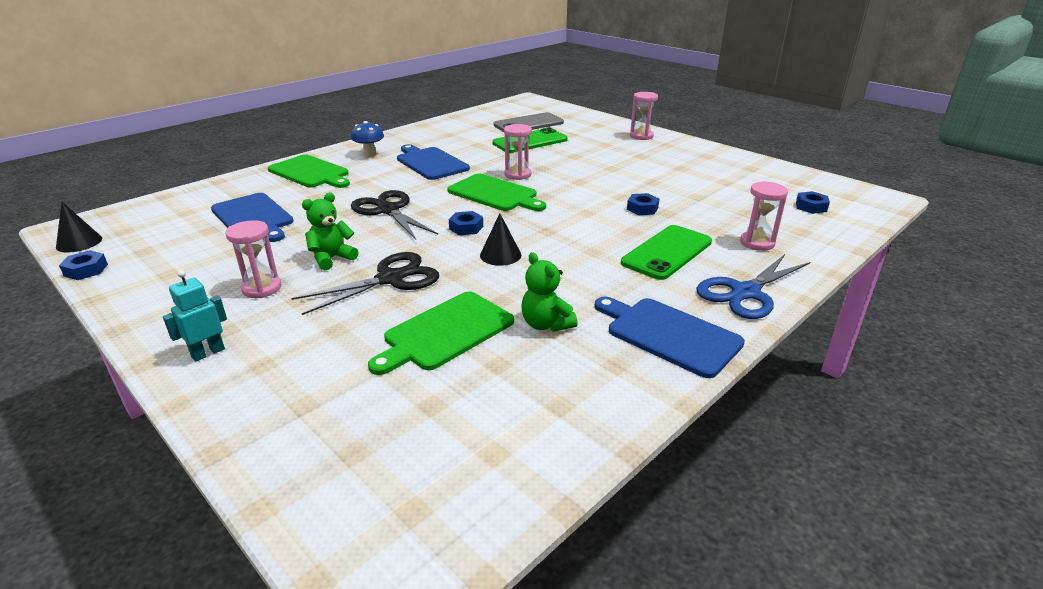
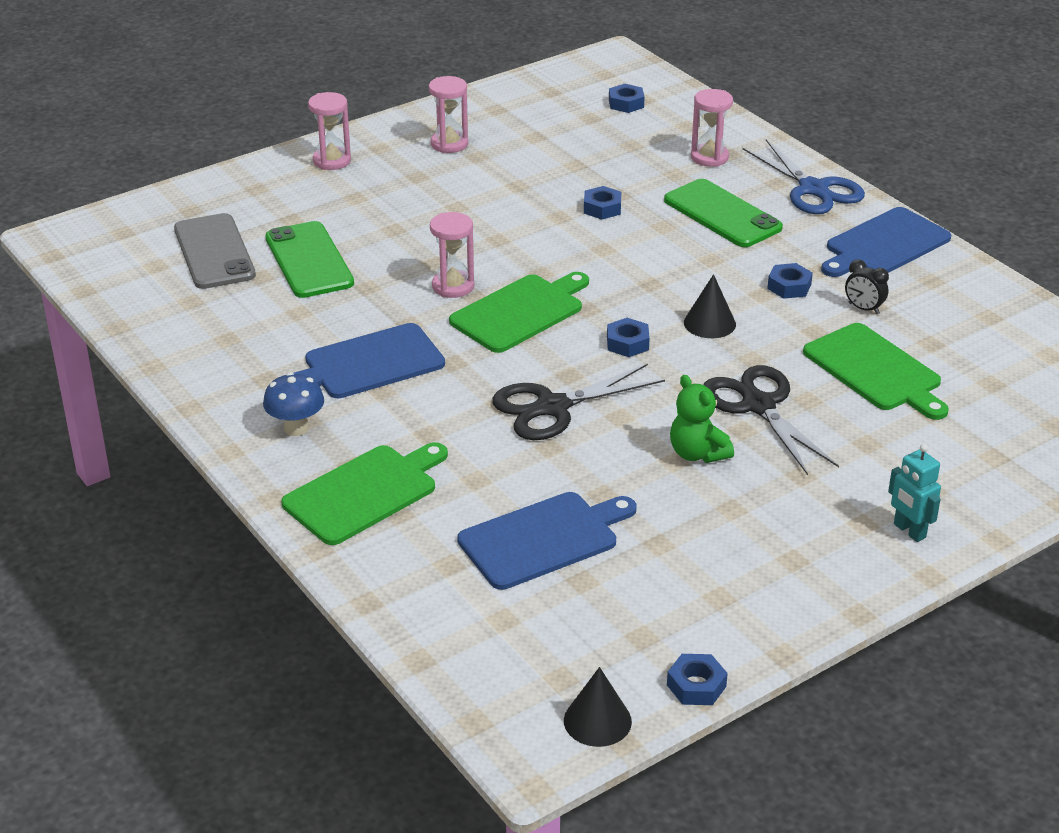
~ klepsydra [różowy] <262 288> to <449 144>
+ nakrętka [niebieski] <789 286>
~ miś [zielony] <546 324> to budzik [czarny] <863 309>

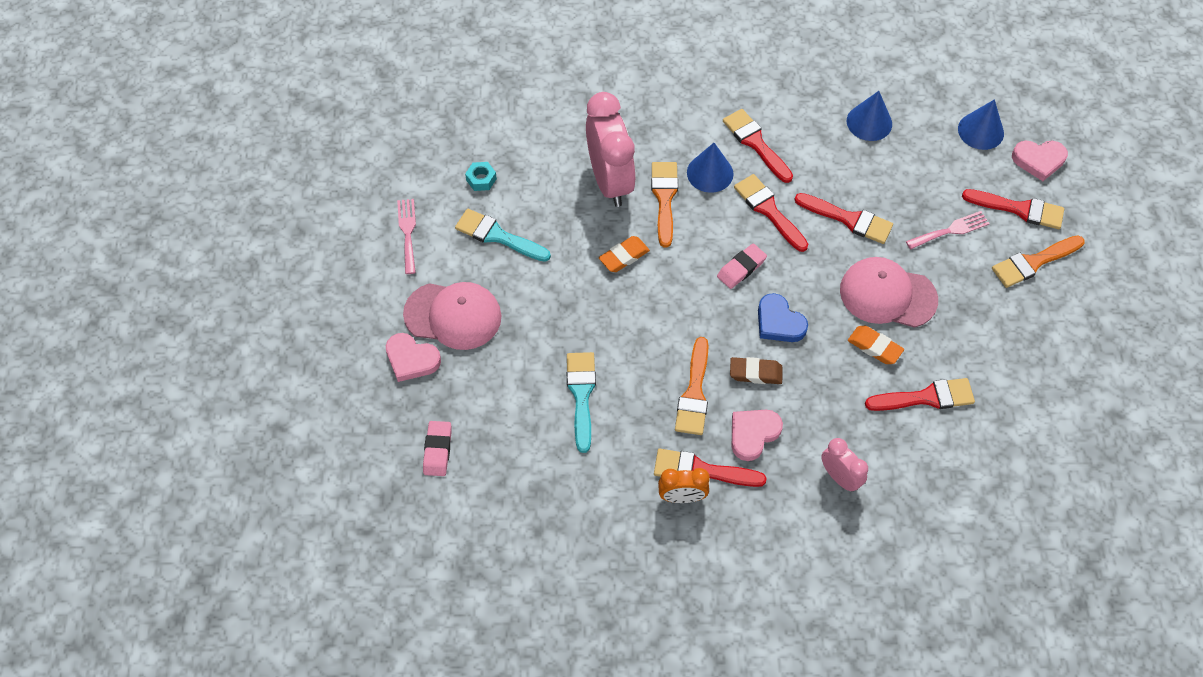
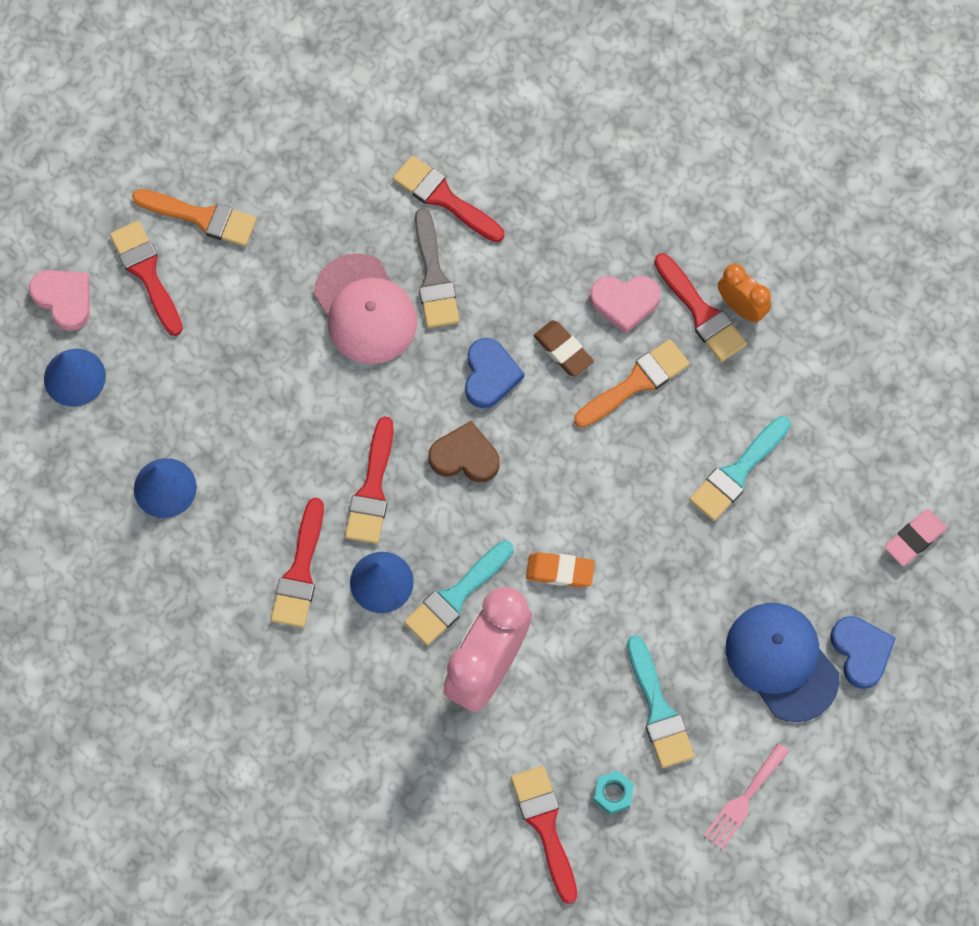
~ pędzel [pomarańczowy] <664 198> to pędzel [turkusowy] <456 596>
~ gumka do mazania [pomarańczowy] <874 347> to pędzel [szary] <434 277>
~ gumka do mazania [różowy] <741 268> to serce [brązowy] <465 456>
~ pędzel [czerwony] <848 219> to <545 826>
~ czapka [różowy] <453 315> to czapka [niebieski] <781 662>
~ serce [różowy] <411 359> to serce [niebieski] <861 652>
- budzik [różowy] <839 477>
- widelec [różowy] <950 230>

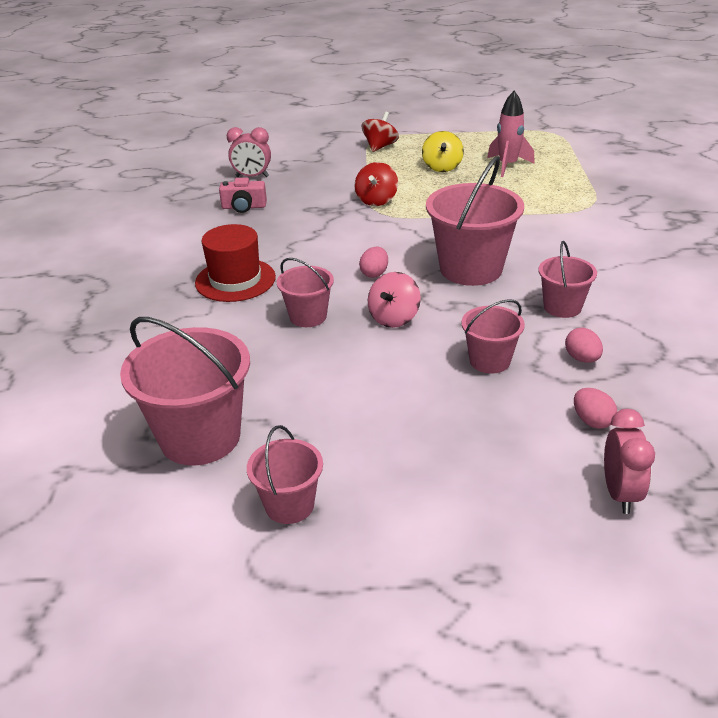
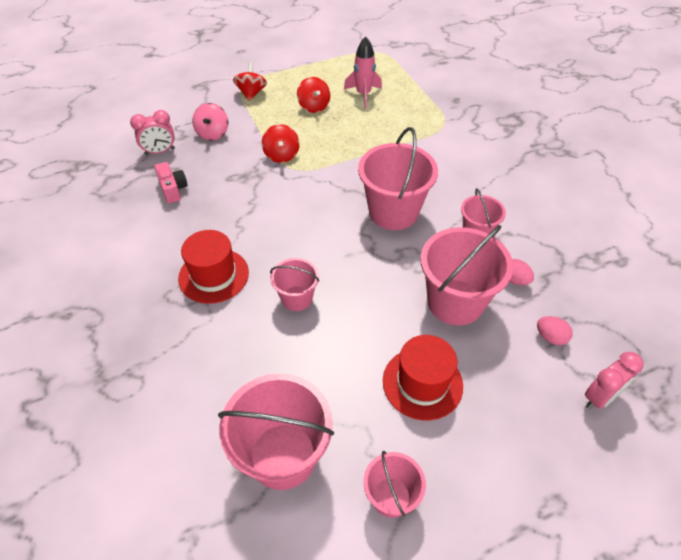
~ aparat fotograficzny [różowy] <244 207> = <173 189> 90 degrees counterclockwise
~ bączek [różowy] <394 318> to <213 133>
~ bączek [żółty] <442 167> to bączek [czerwony] <314 106>
+ kapelusz [czerwony] <422 383>
~ wiadro [różowy] <489 361> = <455 302> x1.80
~ budzik [różowy] <620 494> = <599 397> 75 degrees clockwise
- jajko [różowy] <374 273>

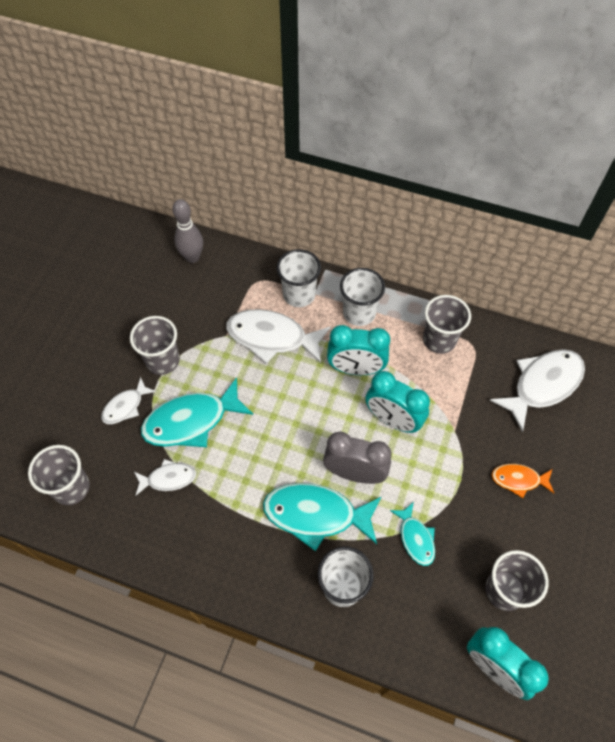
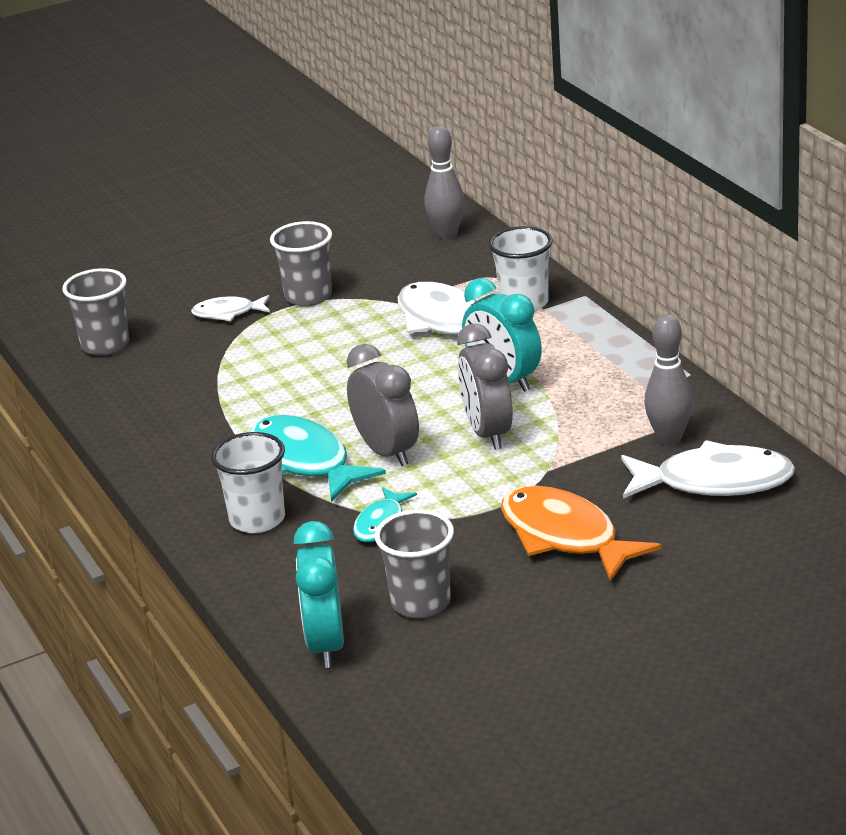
~ budzik [turkusowy] <392 420> to budzik [szary] <487 433>
~ ryba [pomarańczowy] <518 480> = <565 537> x1.85
+ kręgiel [szary] <669 439>
- ryba [biały] <168 478>
- ryba [turkusowy] <191 421>
- szklanka [biały] <359 313>
- szklanka [szary] <439 340>

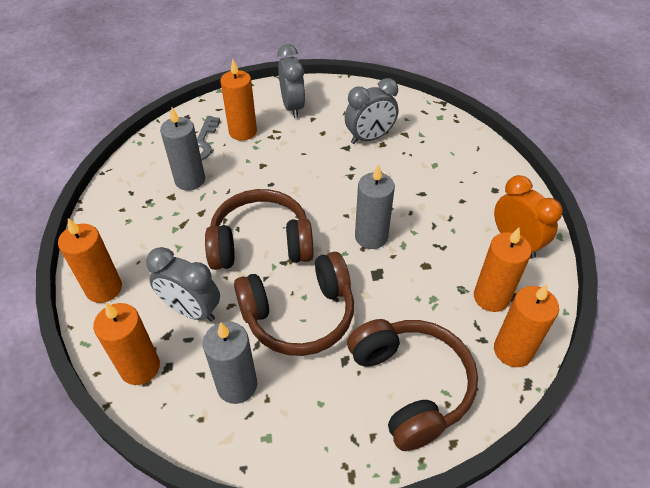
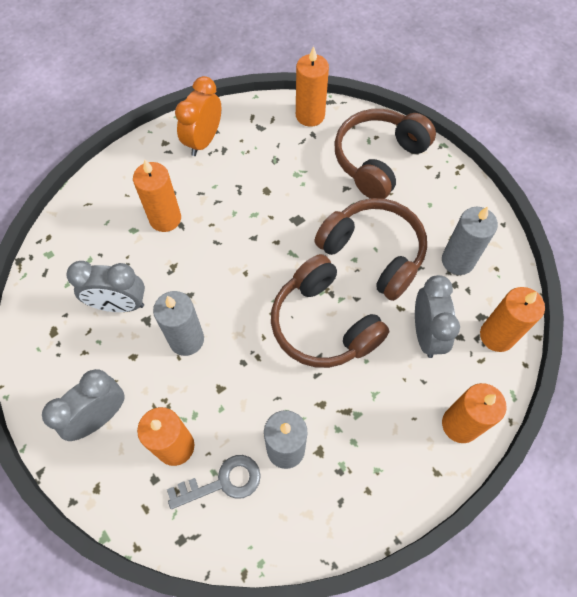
~ budzik [szary] <369 138> = <119 305> 150 degrees clockwise
~ świeca [pomarańczowy] <491 297> to <165 218>
~ świeca [szary] <371 237> to <186 339>

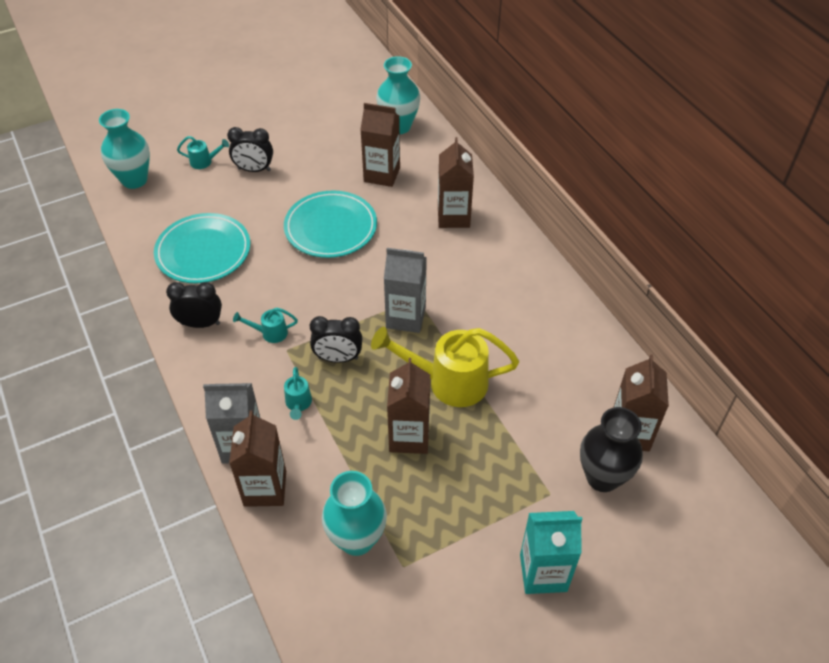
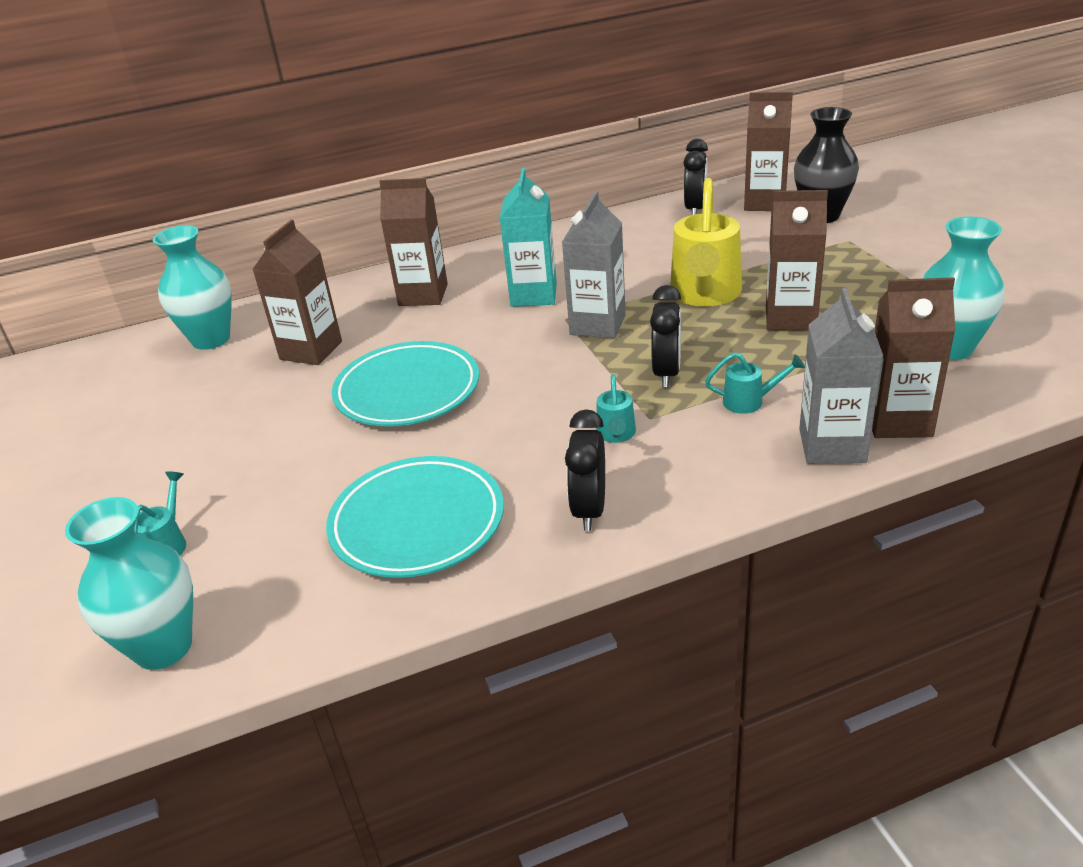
~ karton mleka [turkusowy] <543 572> to <533 295>
~ budzik [czarny] <254 169> to <695 209>

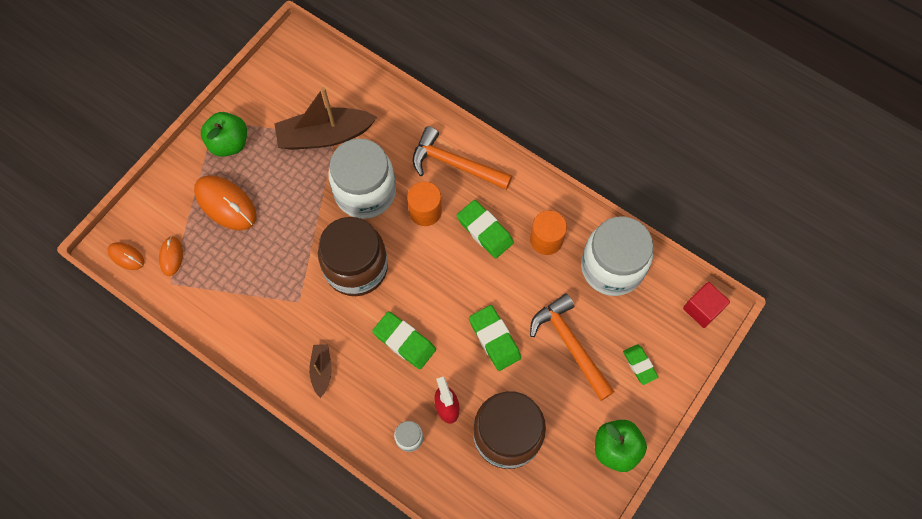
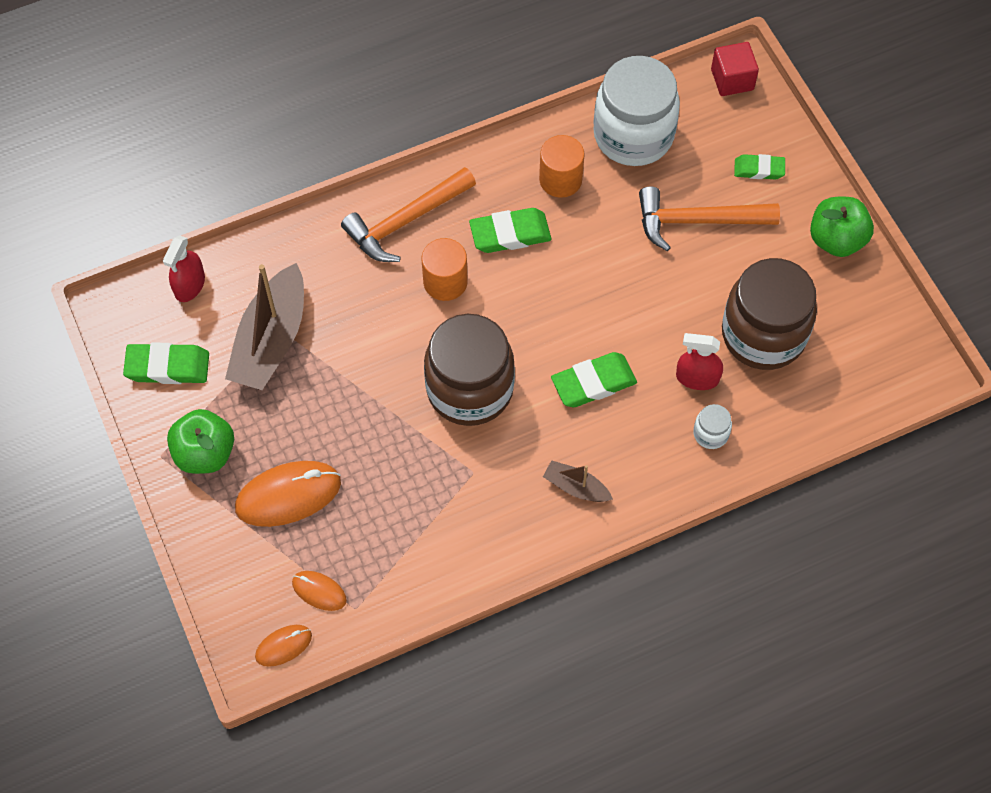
~ gumka do mazania [zielony] <494 339> to <167 367>
+ spryskiwacz [czerwony] <189 285>
- słoik [biały] <365 192>

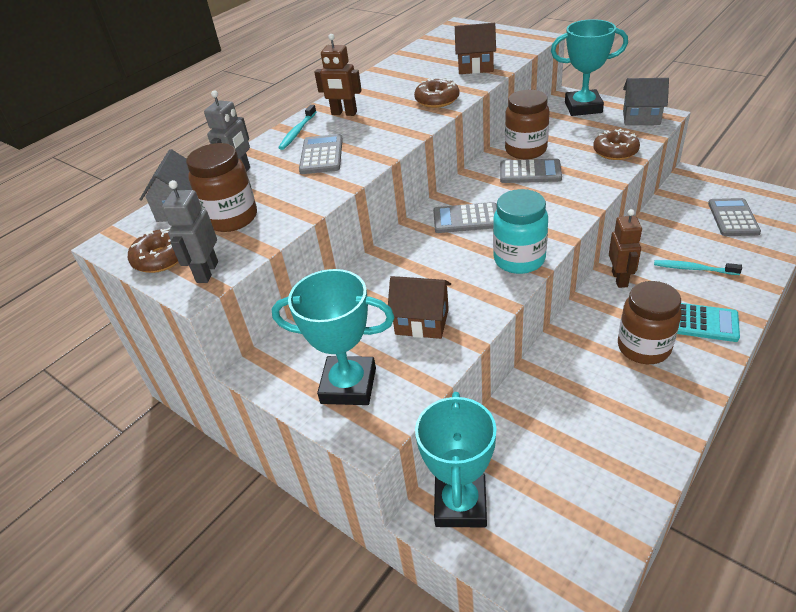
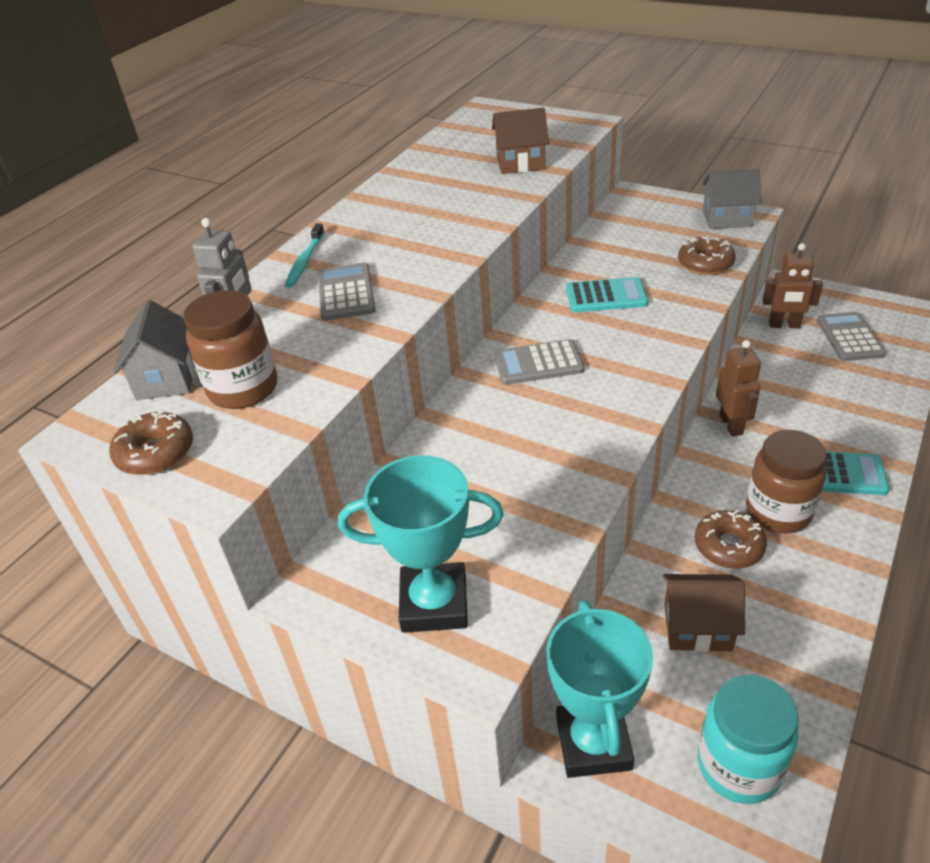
~ kalkulator [szary] <530 172> to kalkulator [turkusowy] <606 296>
~ domek [brązowy] <422 322> to <697 627>
~ donut [brązowy] <437 100> to <728 546>
~ słoik [turkusowy] <519 260> to <738 766>
~ robot [brązowy] <344 113> to <784 325>
- robot [szary] <207 272>
- słoik [brązowy] <525 150>
- puchar [turkusowy] <583 107>
- szczoteczka do zębów [turkusowy] <693 269>

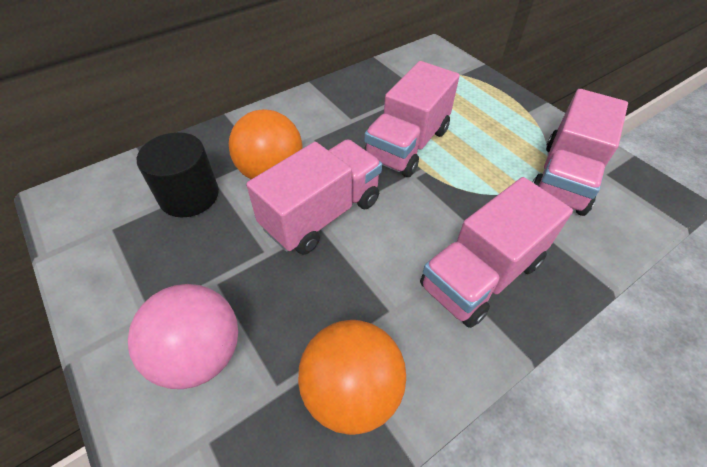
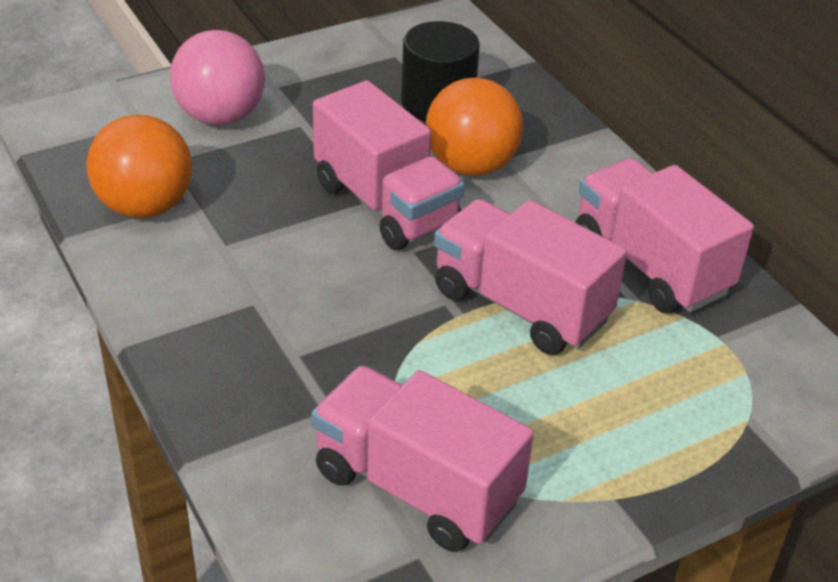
~ ciężarówka [różowy] <481 275> to <650 265>

